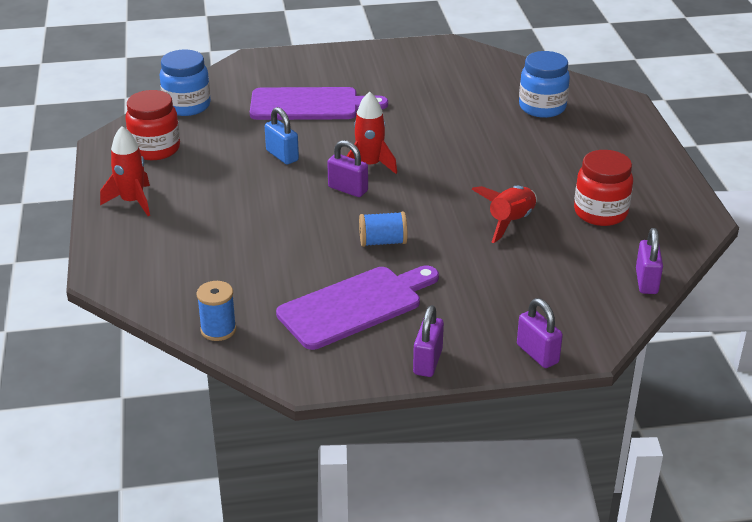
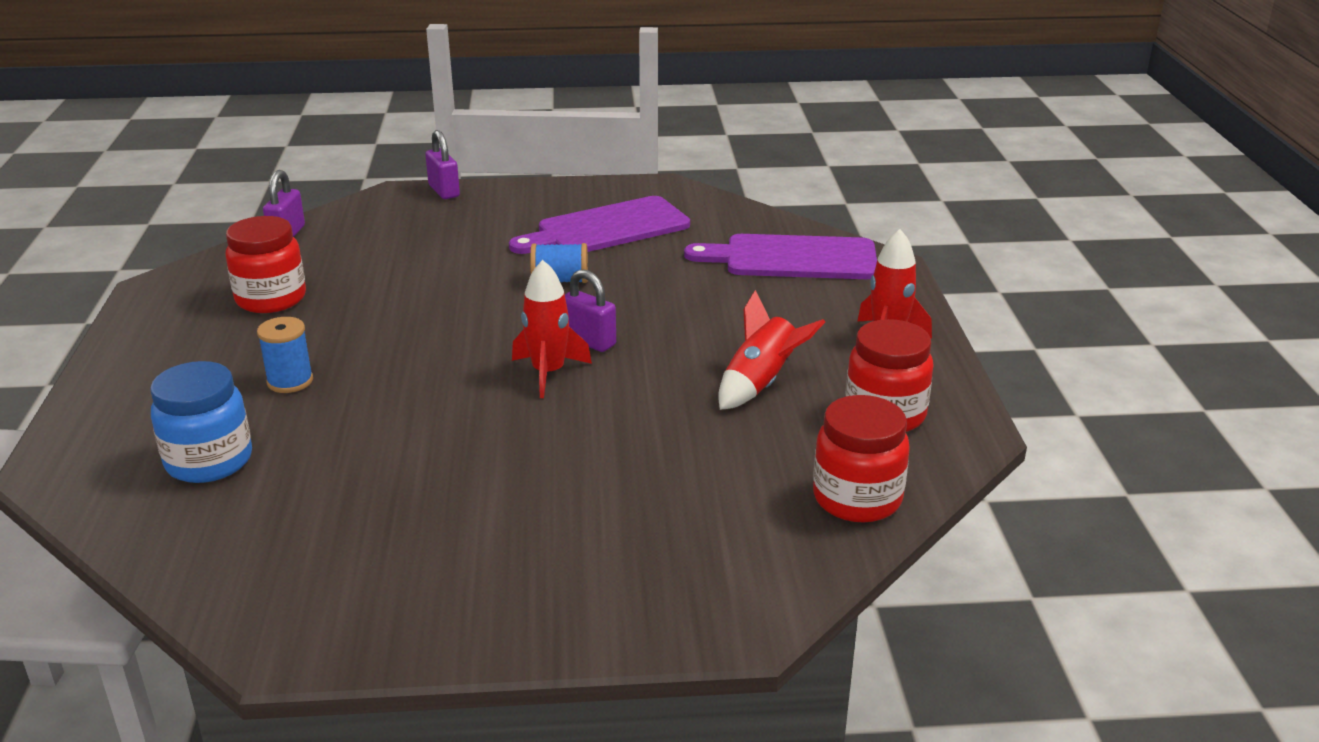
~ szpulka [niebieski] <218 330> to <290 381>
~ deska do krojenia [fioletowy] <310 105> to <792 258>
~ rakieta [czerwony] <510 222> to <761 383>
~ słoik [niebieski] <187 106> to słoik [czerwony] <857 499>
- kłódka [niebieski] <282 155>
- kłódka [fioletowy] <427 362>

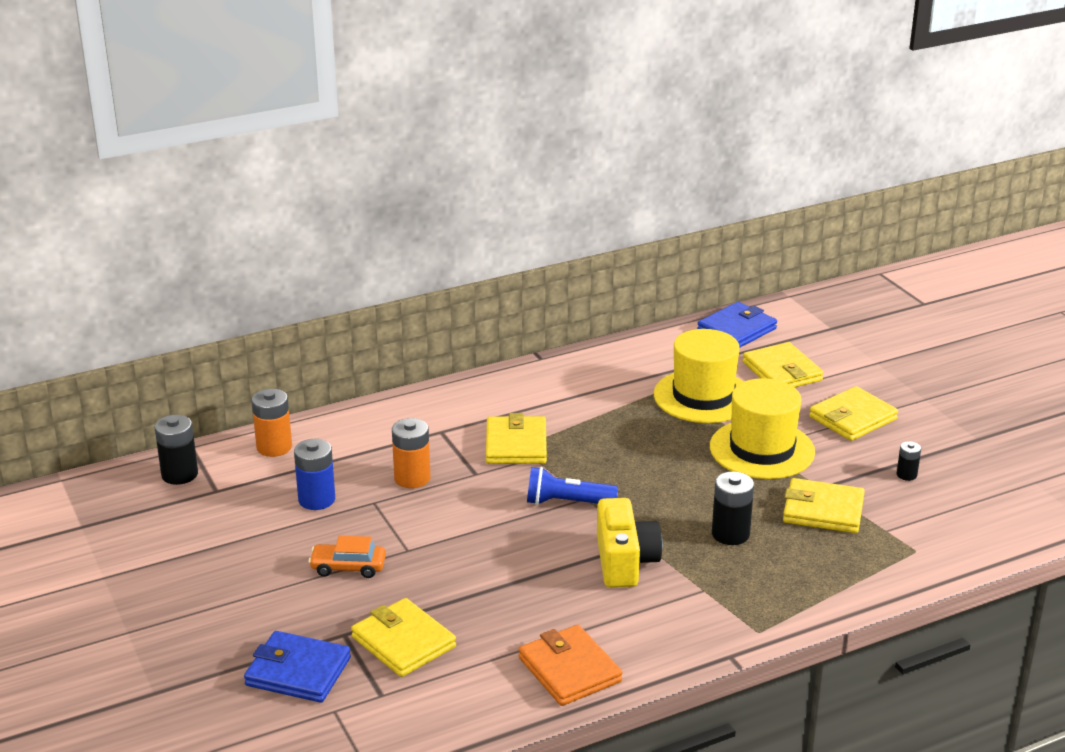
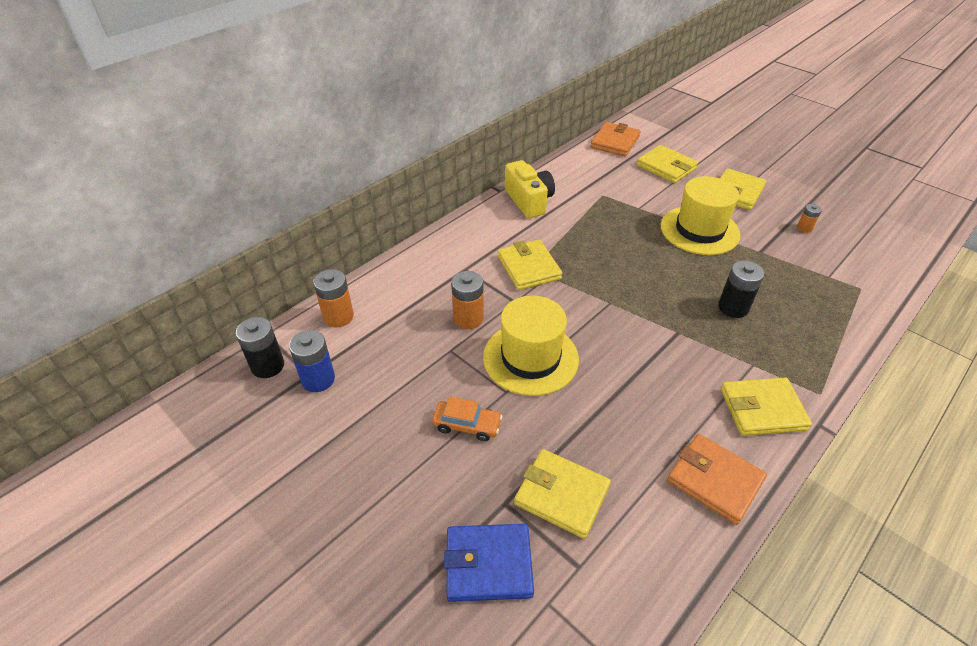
~ bateria [niebieski] <317 499> to <318 379>
~ samochód [pomarańczowy] <348 567> = <467 425> 150 degrees counterclockwise
~ kapelusz [żółty] <703 396> to <530 358>
~ aparat fotograficzny [żółty] <625 562> to <529 201>
~ portfel [niebieski] <736 329> to portfel [pomarańczowy] <615 142>
~ portfel [żółty] <823 510> to <762 409>
~ bateria [czarny] <906 475> to bateria [pomarańczowy] <804 228>
- latarka [niebieski] <567 503>

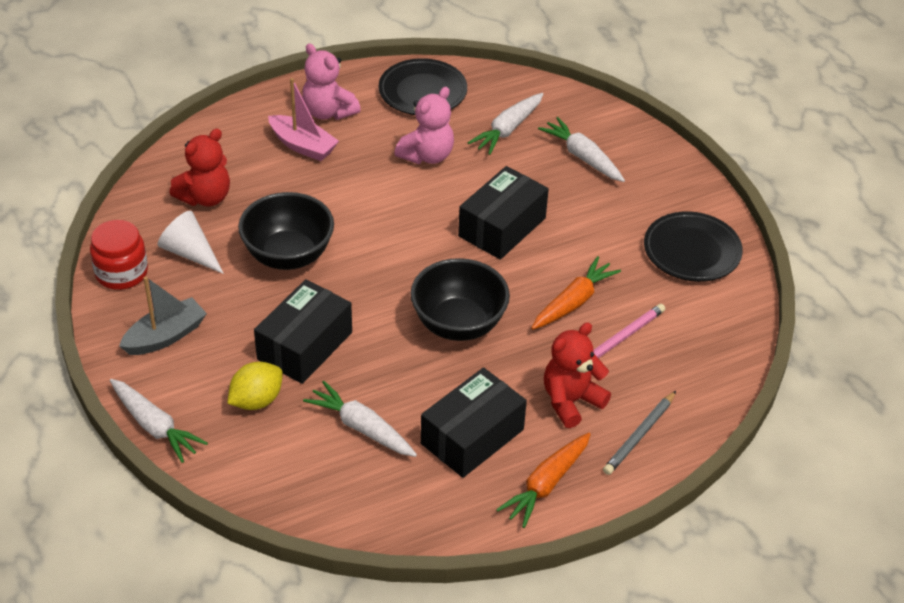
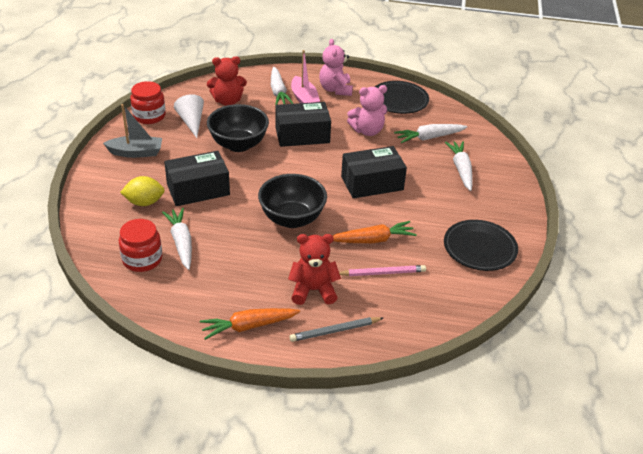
+ słoik [czerwony] <142 259>
~ marchewka [biały] <155 426> to <278 92>
~ pudełko [czarny] <472 436> to <302 135>

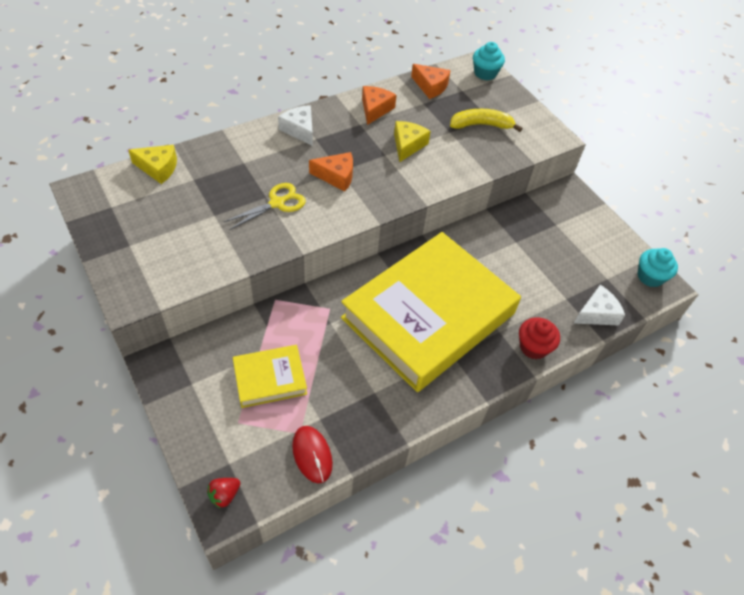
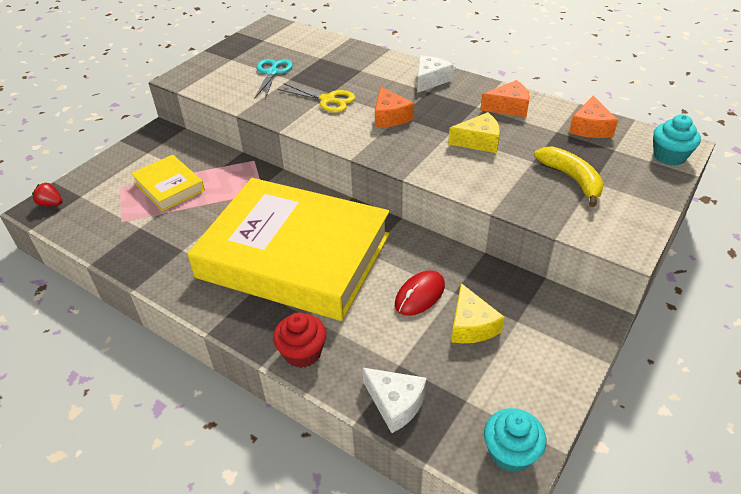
+ nożyczki [turkusowy] <272 73>
~ myszka [czerwony] <312 455> to <420 295>
~ ser [żółty] <158 168> to <471 325>

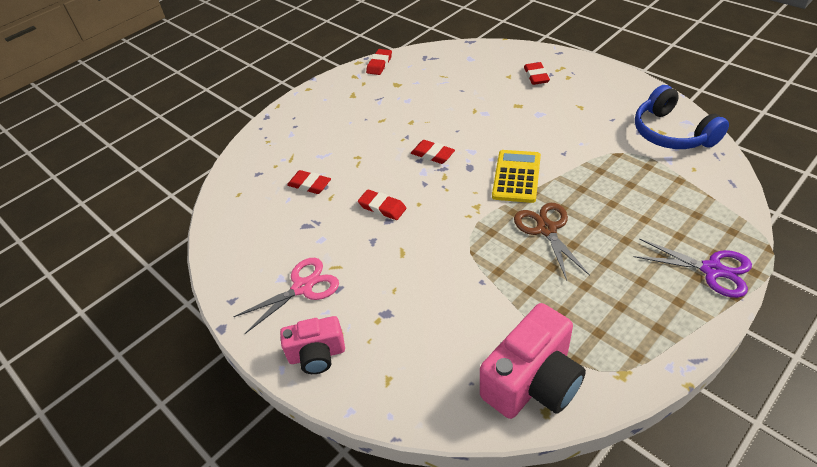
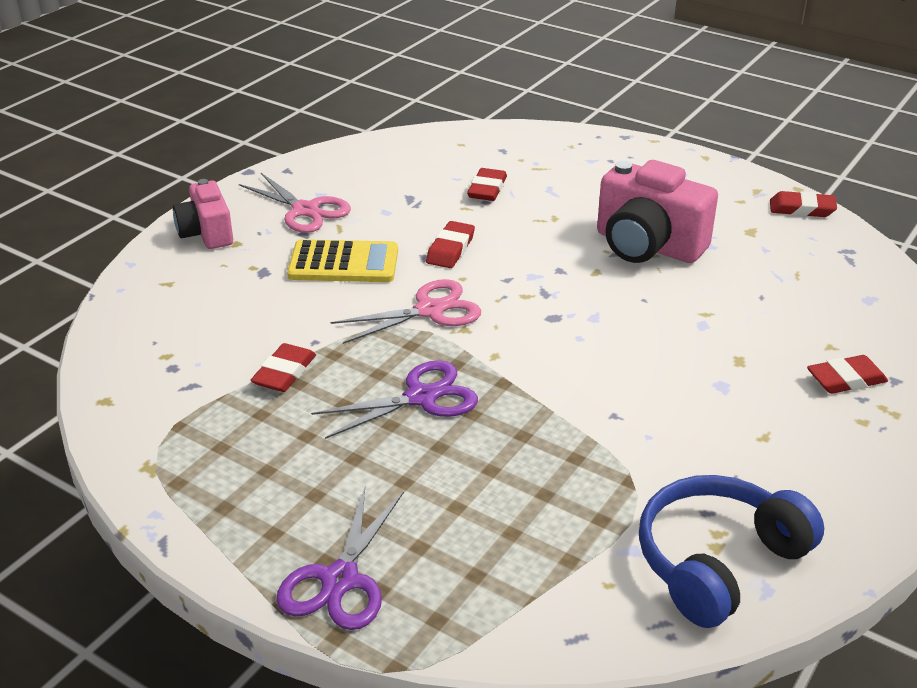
~ gumka do mazania [czerwony] <432 154> to <284 372>
~ kalkulator [żółty] <516 176> to <343 263>
~ nożyczki [brązowy] <546 229> to nożyczki [fioletowy] <421 397>
+ nożyczki [różowy] <429 310>
~ aparat fotograficzny [różowy] <532 382> to <647 246>

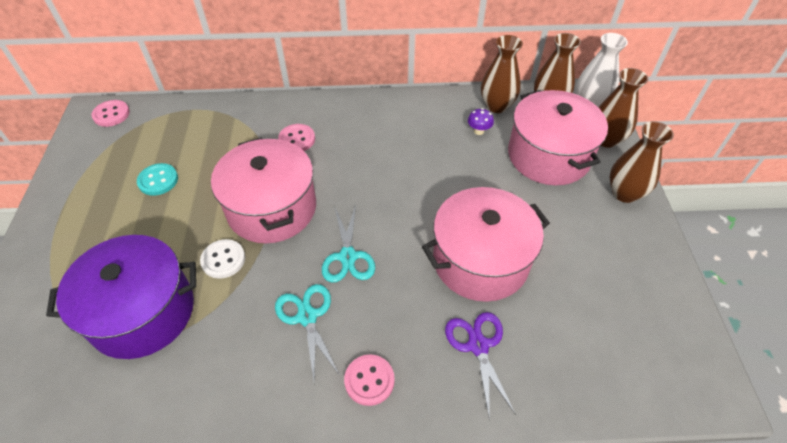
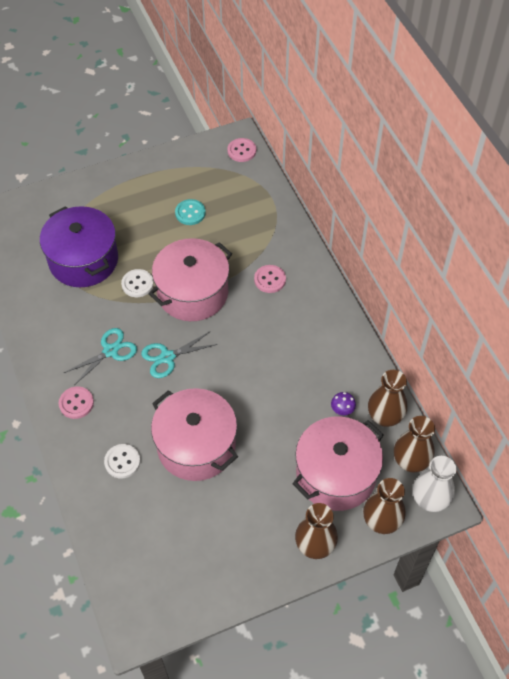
~ nożyczki [fioletowy] <478 345> to guzik [biały] <122 462>

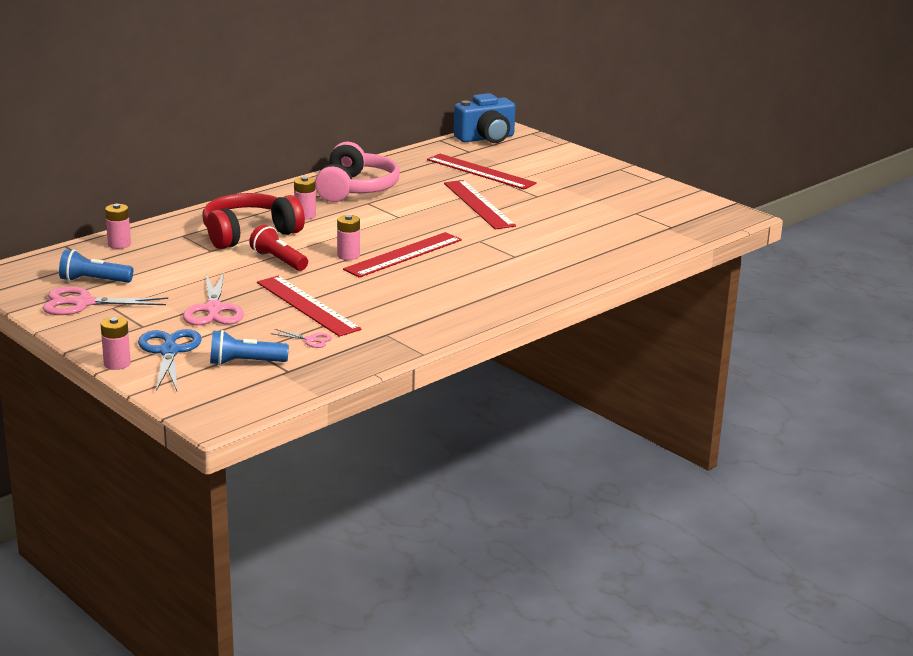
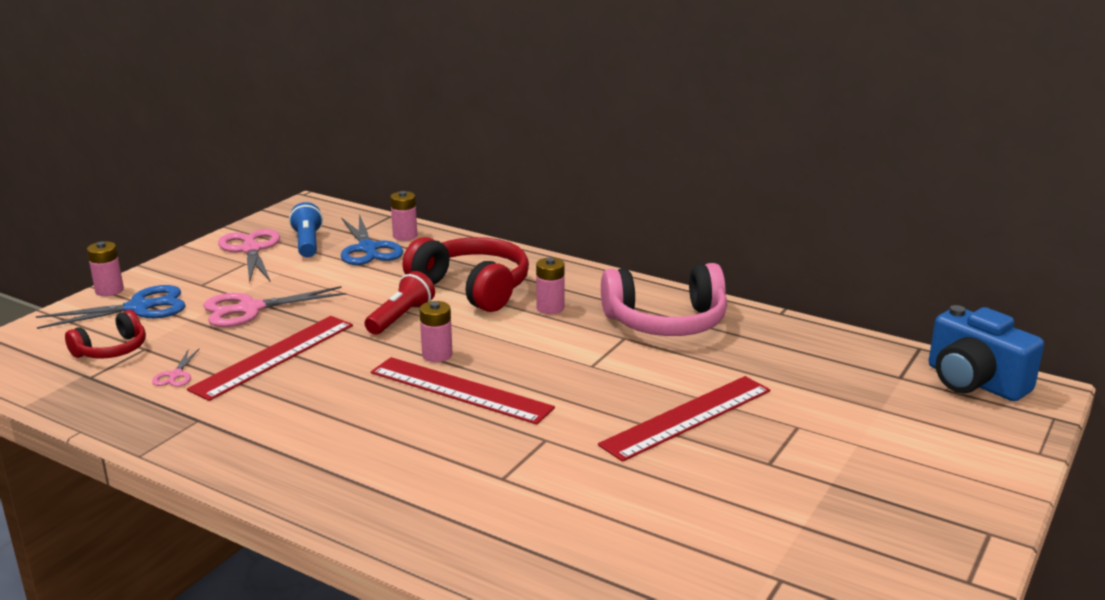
~ latarka [niebieski] <245 363> to słuchawki [czerwony] <112 350>
+ nożyczki [niebieski] <368 249>
- linijka [czerwony] <480 171>

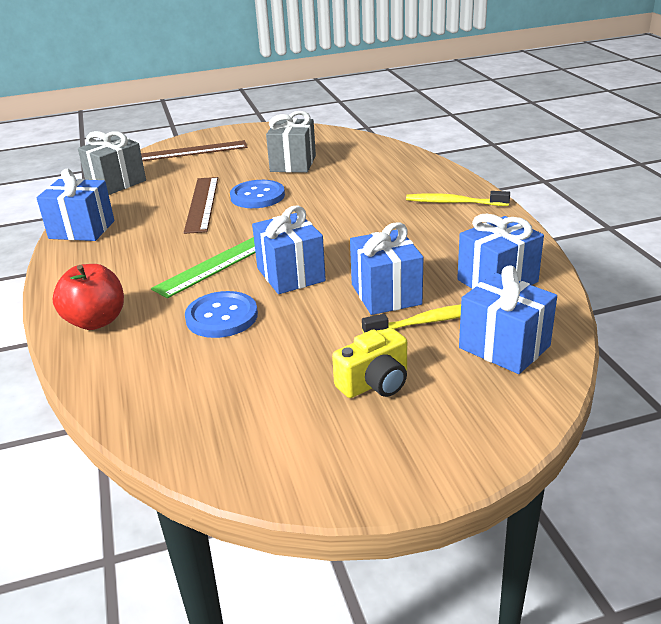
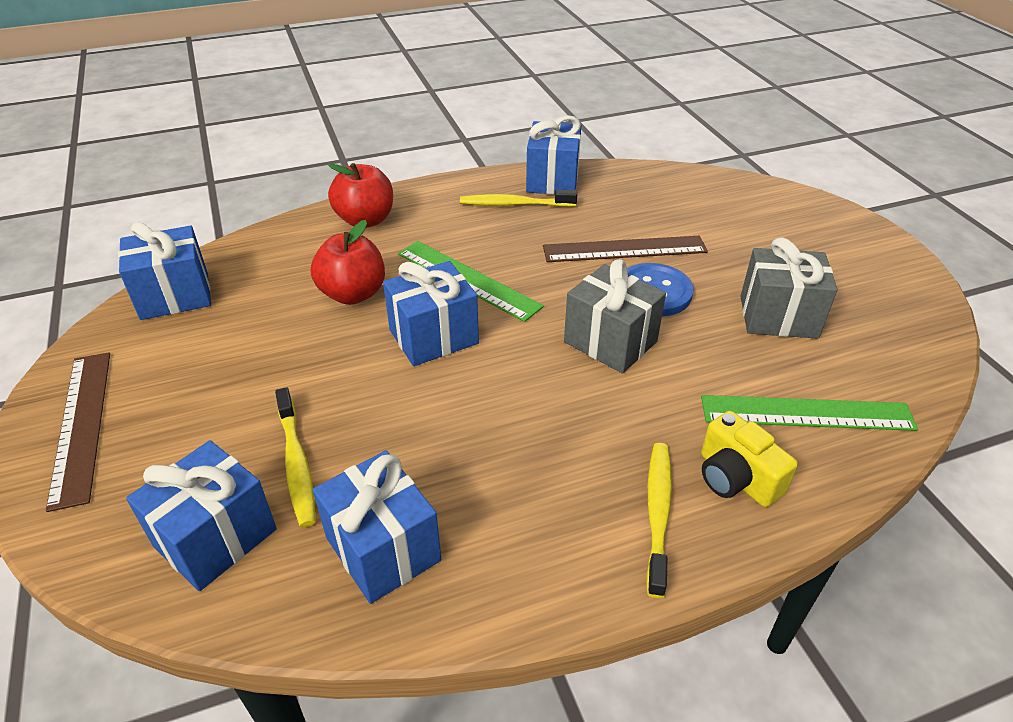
~ linijka [brązowy] <192 151> to <81 425>
~ prezent [niebieski] <386 294> to <175 296>
~ guzik [niebieski] <222 317> to jabłko [czerwony] <353 294>
+ szczoteczka do zębów [żółty] <515 204>
~ prezent [szary] <116 183> to <610 342>
+ linijka [zielony] <806 413>
~ aparat fotograficzny [żółty] <375 383> to <736 478>

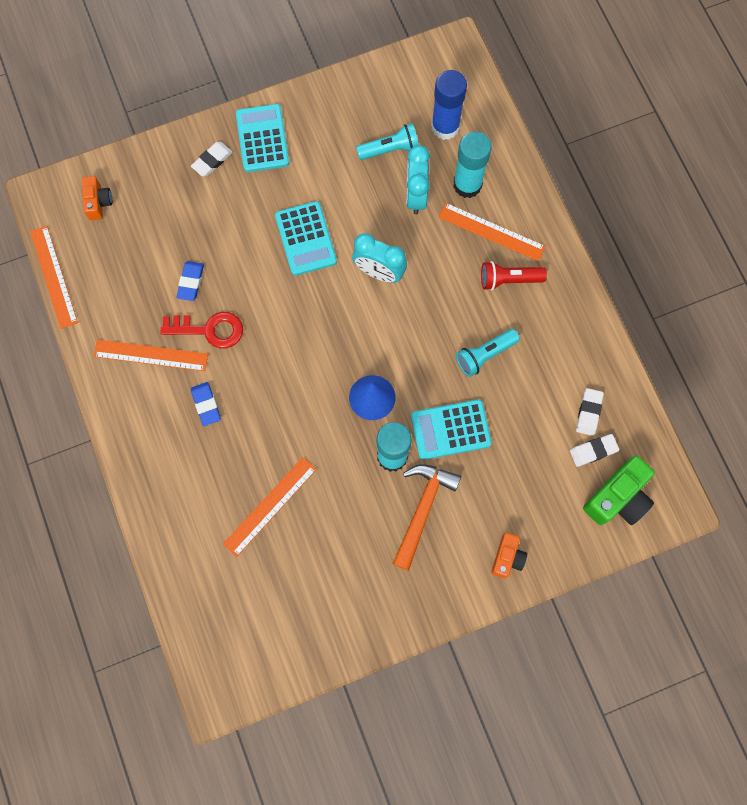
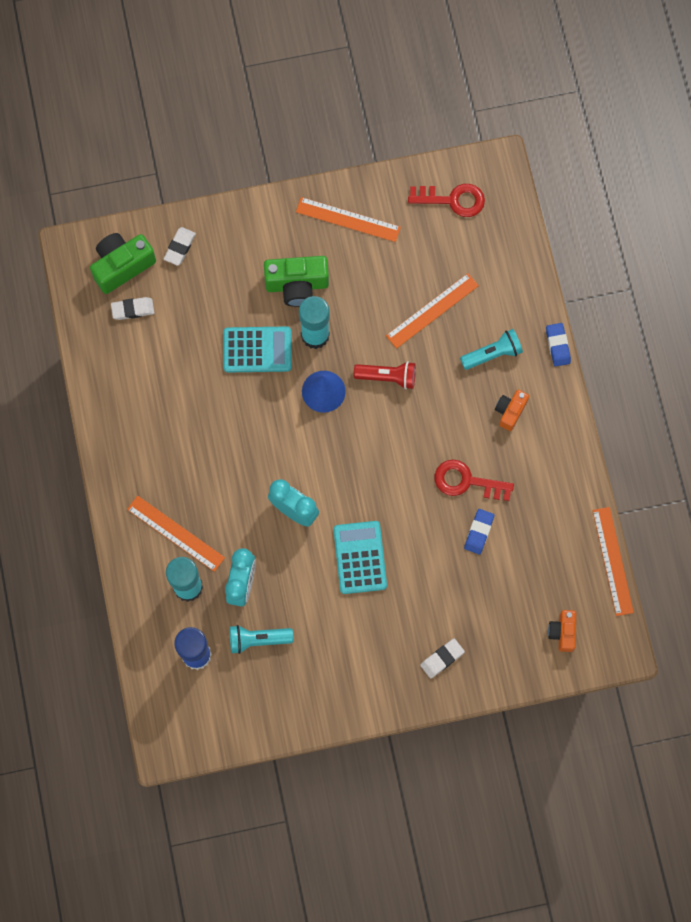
~ gumka do mazania [biały] <589 413> to <180 247>
~ młotek [pomarańczowy] <422 509> to aparat fotograficzny [zielony] <297 285>
~ linijka [pomarańczowy] <151 355> to <348 219>
~ latarka [czerwony] <509 279> to <387 377>
+ klucz [czerwony] <452 200>
~ latarka [turkusowy] <485 355> to <492 354>
~ aparat fotograficzny [pomarańczowy] <507 557> to <510 411>
~ gumka do mazania [niebieski] <206 405> to <558 345>
- kalkulator [turkusowy] <262 139>

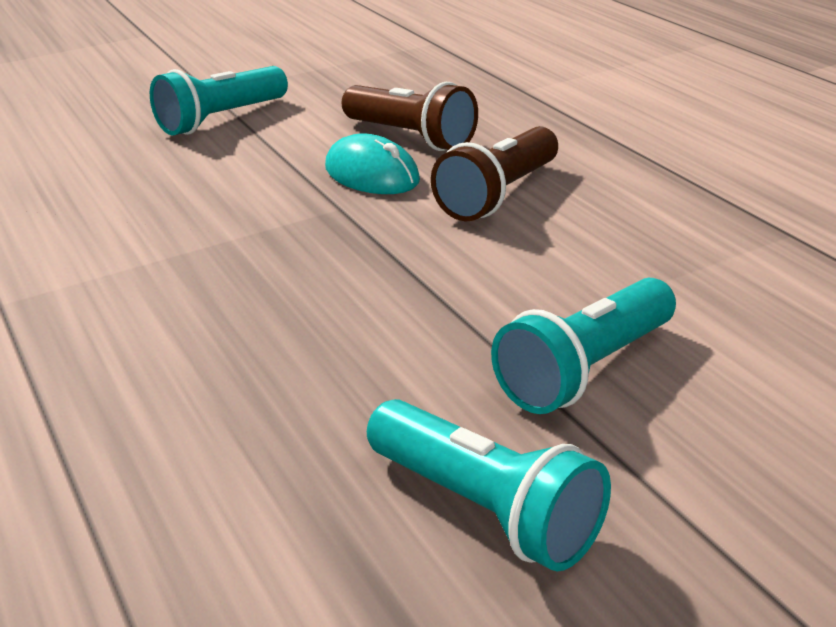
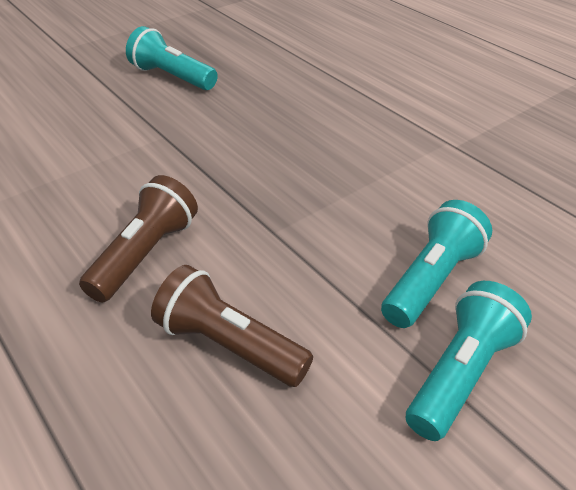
~ latarka [turkusowy] <586 370> to <431 280>
- myszka [turkusowy] <372 174>

